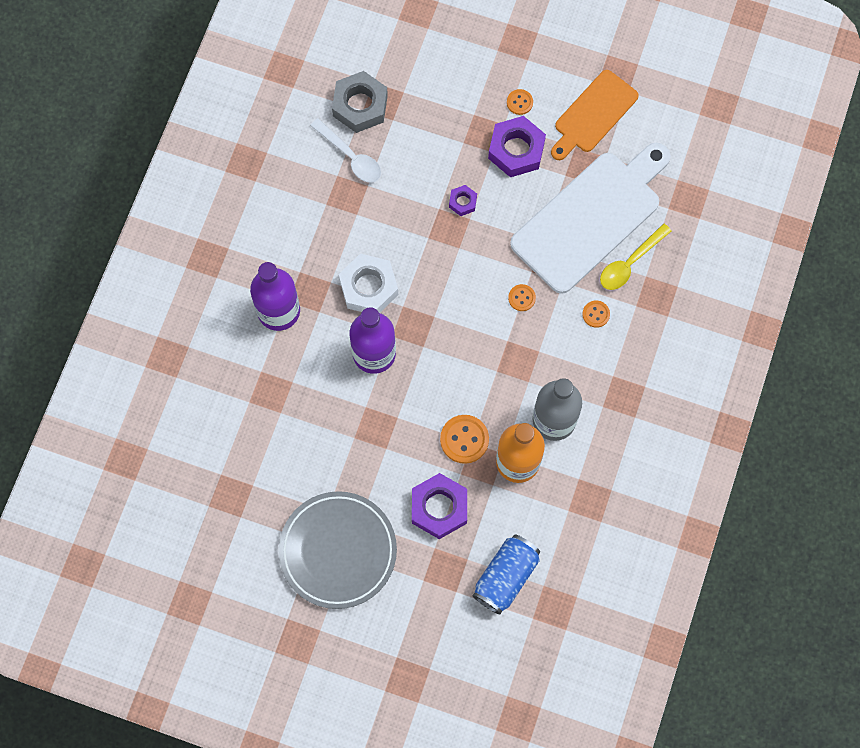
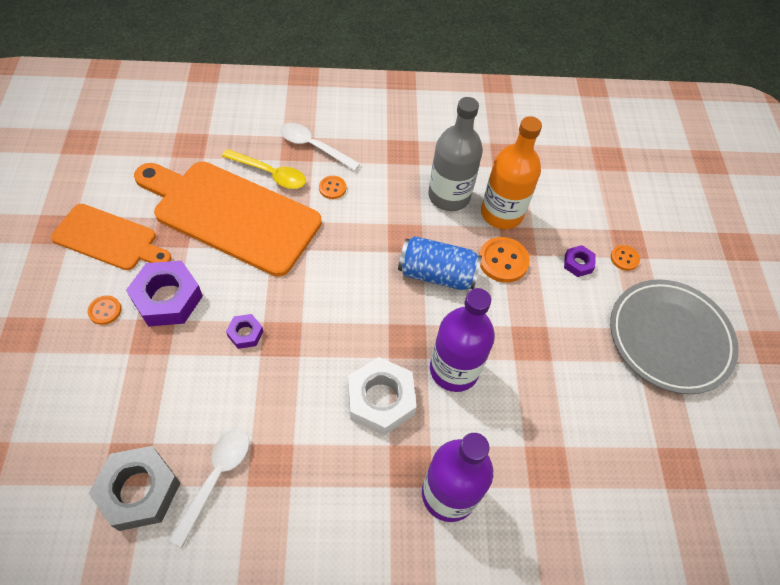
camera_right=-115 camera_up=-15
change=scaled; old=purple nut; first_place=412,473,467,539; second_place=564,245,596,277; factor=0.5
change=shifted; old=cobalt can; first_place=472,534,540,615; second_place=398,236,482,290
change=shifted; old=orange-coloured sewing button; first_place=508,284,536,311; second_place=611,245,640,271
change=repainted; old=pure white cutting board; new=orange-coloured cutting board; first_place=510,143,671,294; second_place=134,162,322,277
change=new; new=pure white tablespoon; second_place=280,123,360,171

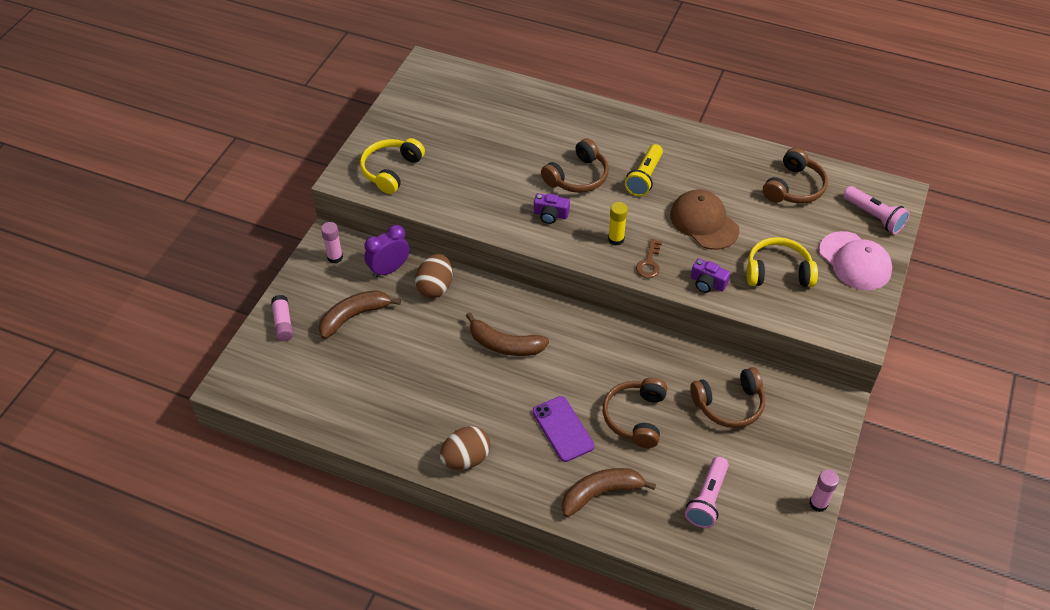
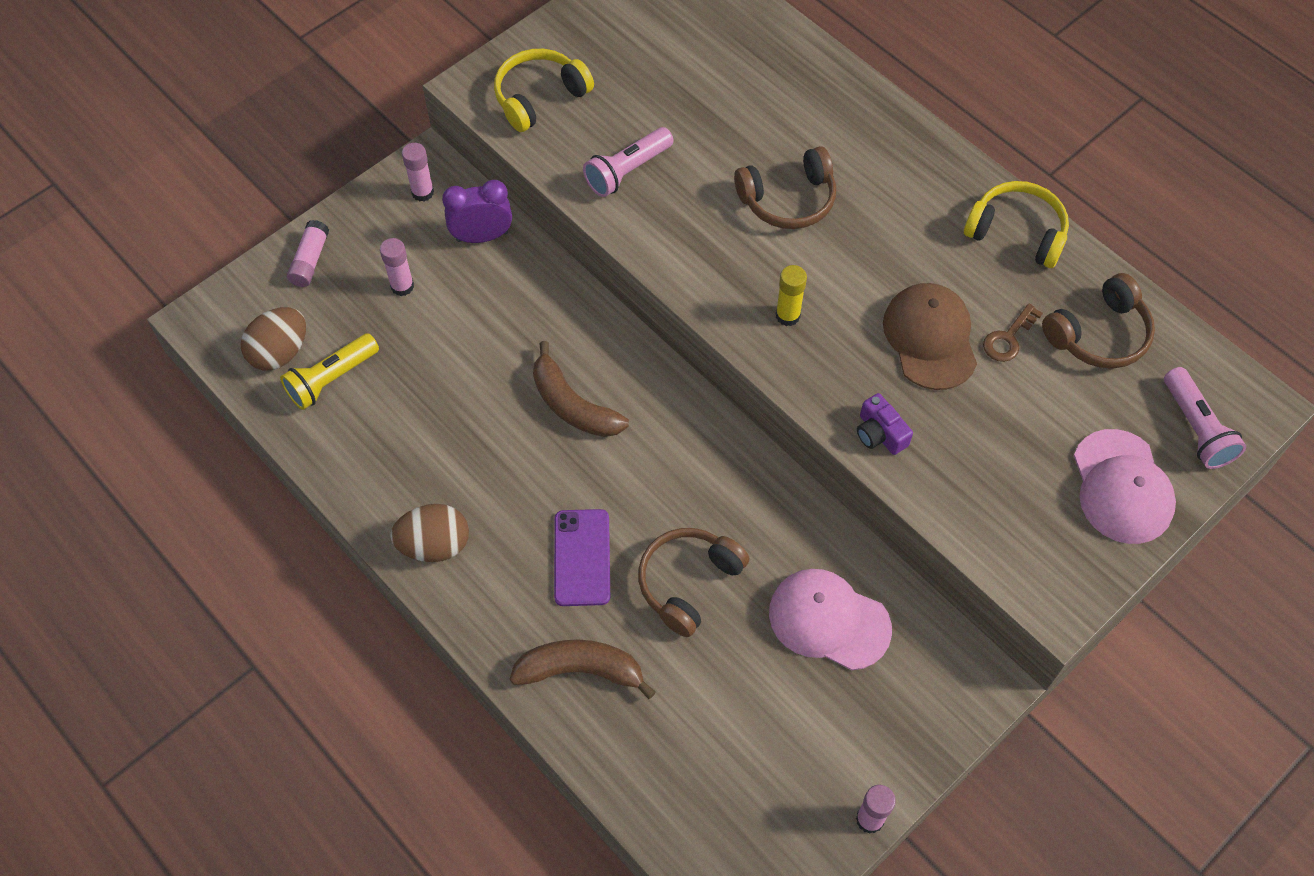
camera_right=25 camera_up=10
change=swapped; old=russet toy banana; new=rosy glue stick; first_place=319,290,401,339; second_place=380,238,414,296
change=shifted; old=russet egg; first_place=415,254,452,298; second_place=241,307,306,371
change=gone; old=purple photo camera; first_place=534,193,570,224
change=shifted; old=bright yellow torch; first_place=625,144,663,196; second_place=280,333,379,410
change=shifted; old=russet key; first_place=636,239,662,278; second_place=983,303,1043,362
change=shifted; old=rosy torch; first_place=685,457,729,528; second_place=583,127,674,197
change=swapped; old=russet headphones; new=rosy peaked cap; first_place=690,367,765,428; second_place=769,569,892,670
change=shifted; old=bright yellow headphones; first_place=747,237,818,287; second_place=964,181,1069,268

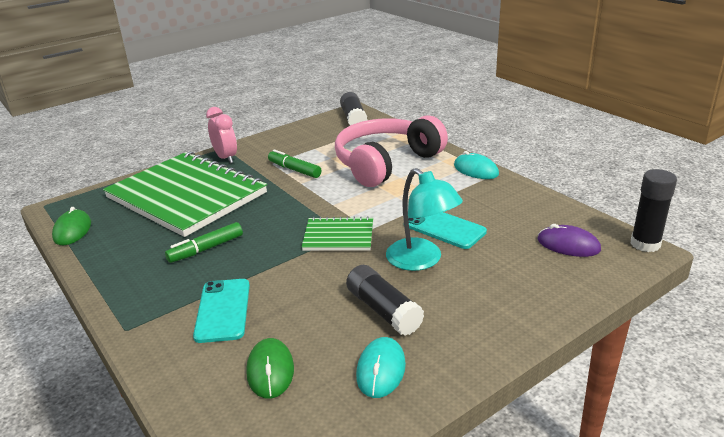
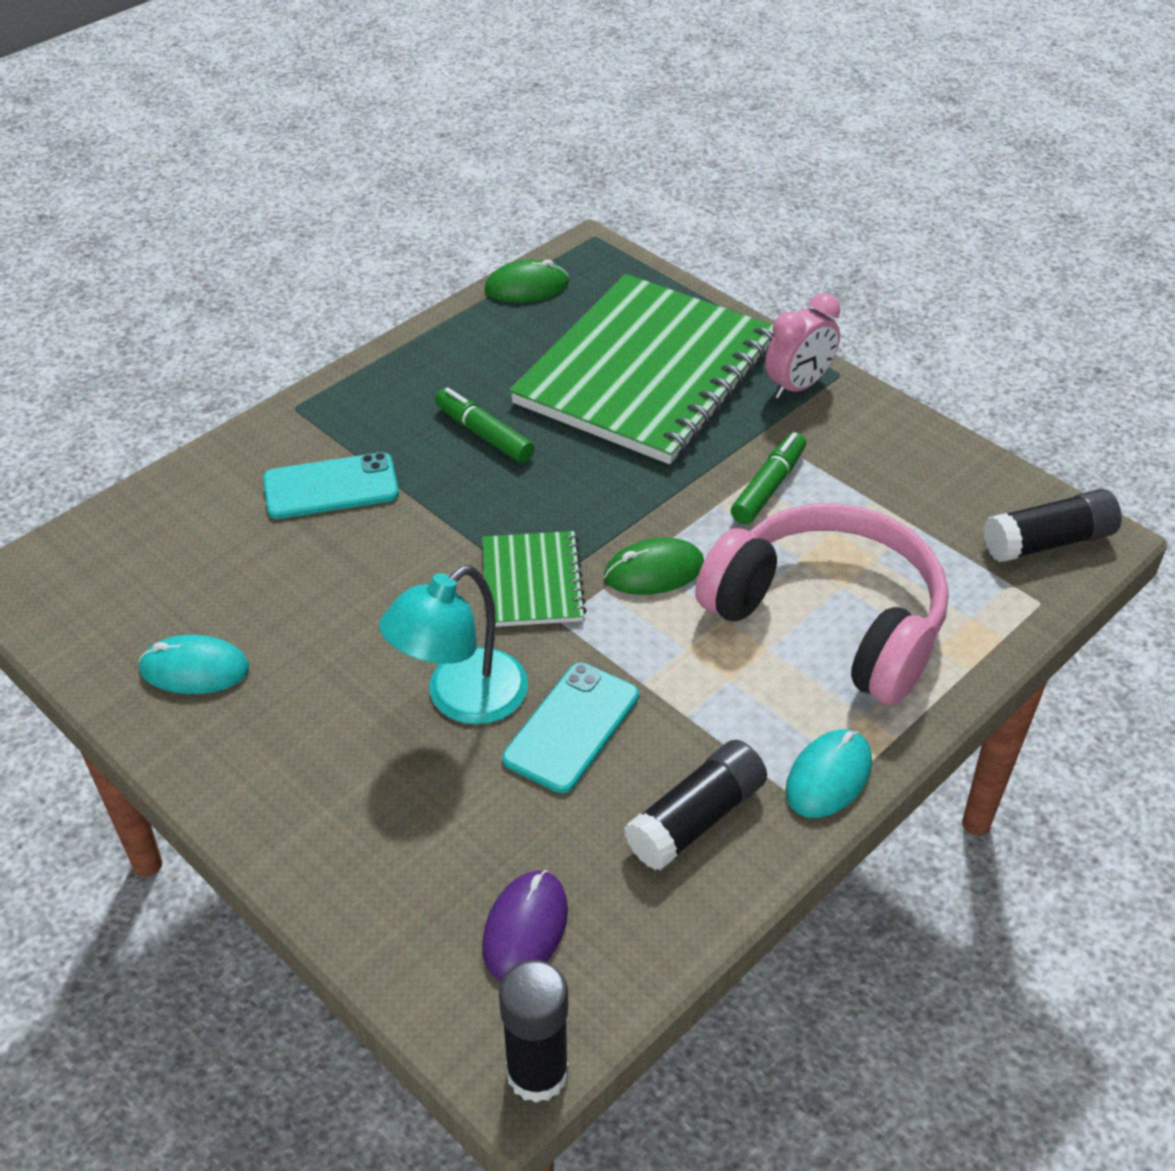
camera_right=80 camera_up=15
change=shifted; old=leaf-green PC mouse; first_place=246,338,294,399; second_place=604,537,704,595
change=shifted; old=black glue stick; first_place=346,265,424,336; second_place=624,740,767,870

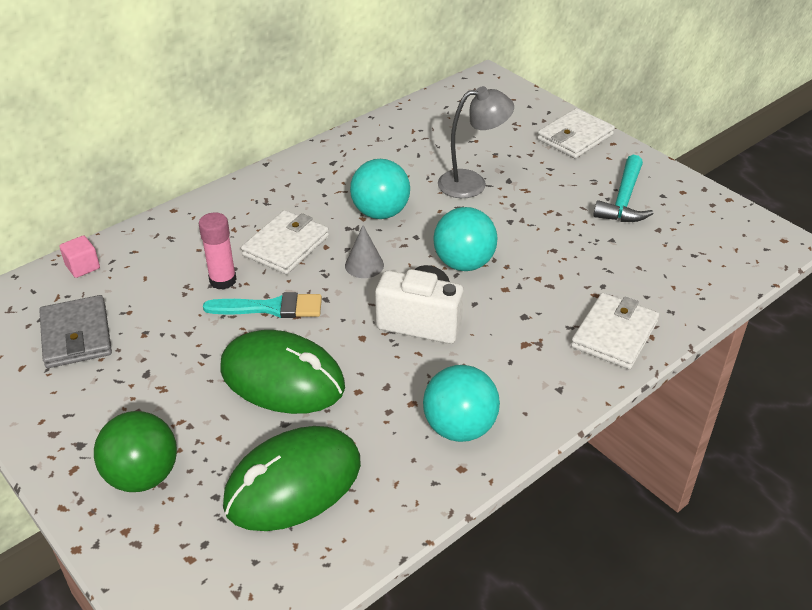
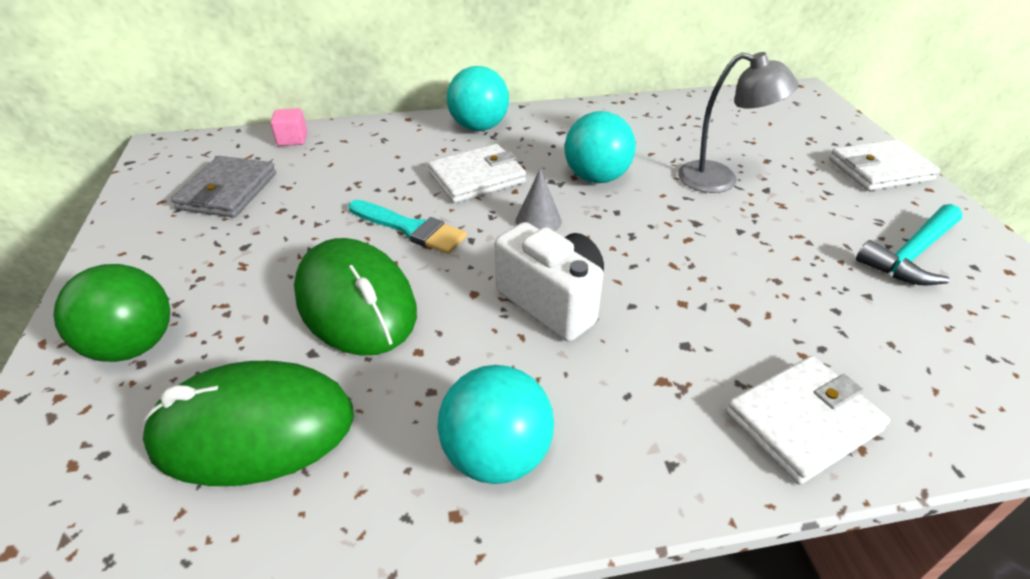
camera_right=30 camera_up=0
change=gone; old=rosy glue stick; first_place=199,212,237,290
change=shifted; old=aqua play ball; first_place=433,207,498,271; second_place=447,66,509,131

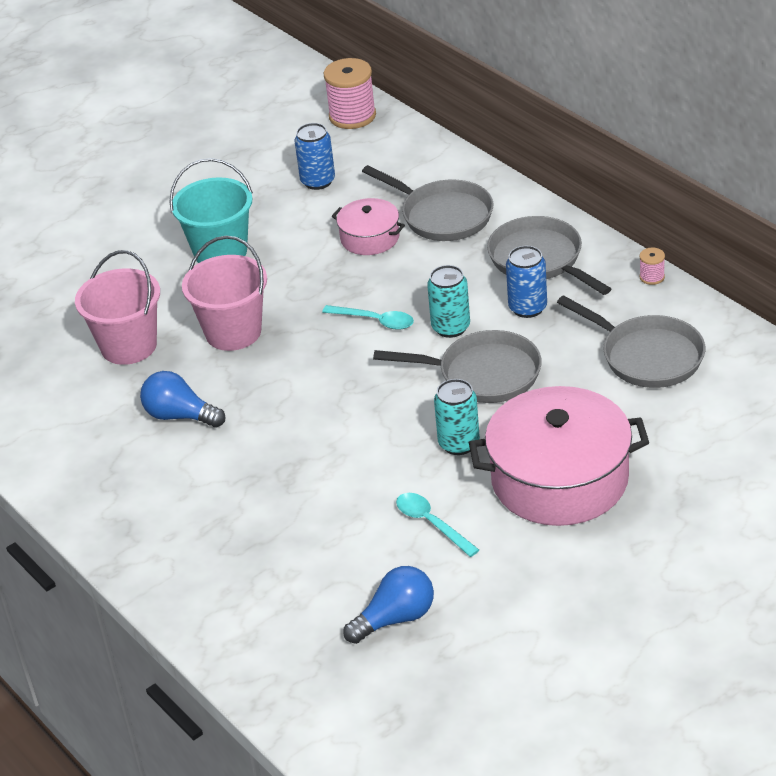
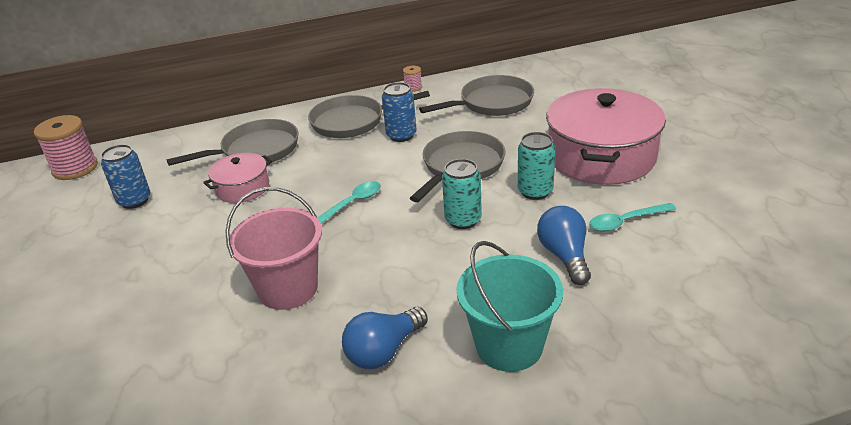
camera_right=-70 camera_up=-5
change=gone; old=rosy bucket; first_place=75,250,160,365
change=shifted; old=aqua bucket; first_place=169,158,253,263; second_place=457,241,563,372
change=shifted; old=cobalt light bulb; first_place=343,566,434,644; second_place=537,206,591,285
change=shifted; old=aqua can; first_place=427,265,470,338; second_place=442,159,482,229

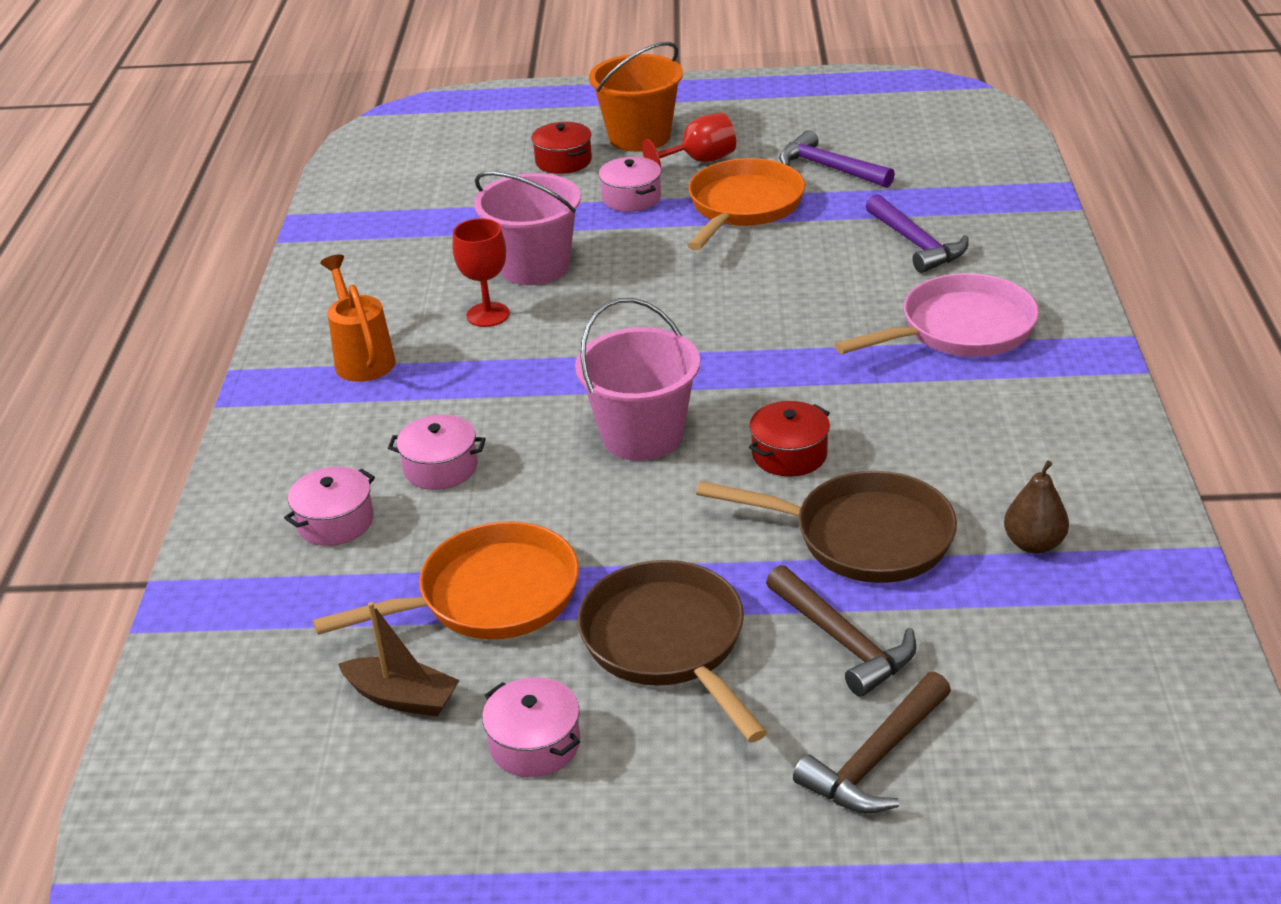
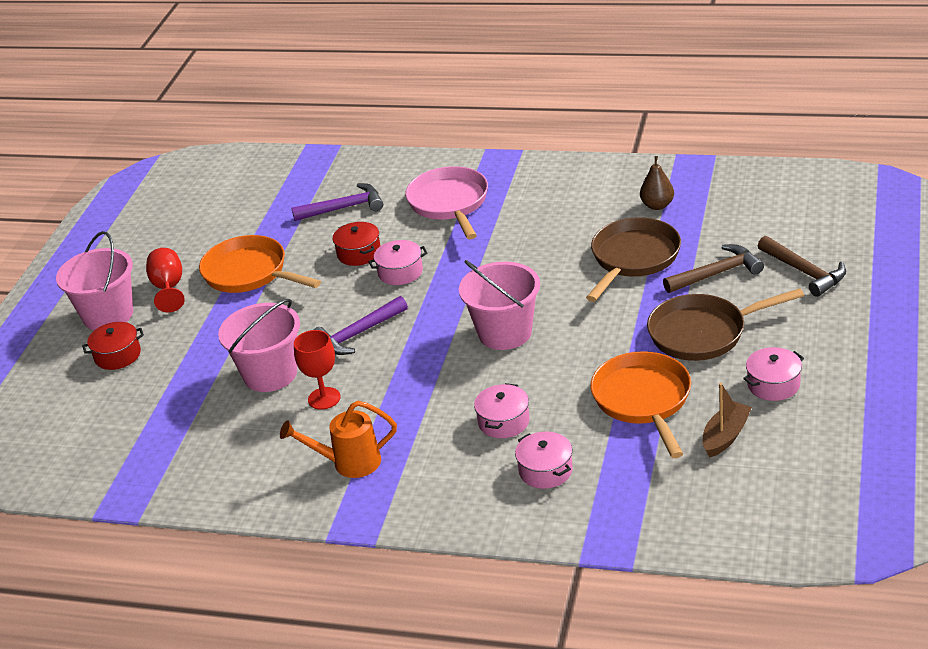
camera_right=-75 camera_up=0
change=repainted; old=orange-coloured bucket; new=rosy bucket; first_place=589,42,683,152; second_place=56,231,133,330
change=shifted; old=rosy stockpot; first_place=599,157,661,212; second_place=368,240,427,285
change=shifted; old=crimson stockpot; first_place=749,401,830,477; second_place=333,222,380,266
change=shifted; old=purple claw hammer; first_place=779,130,895,188; second_place=314,296,408,355

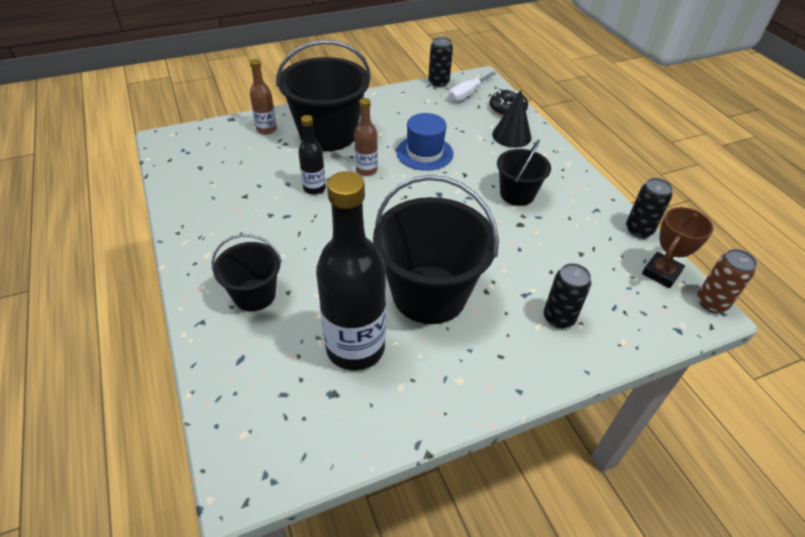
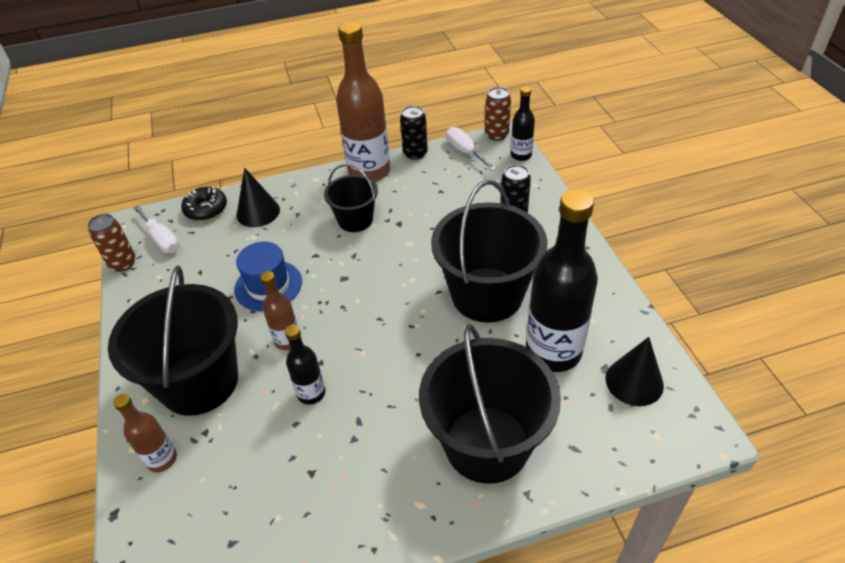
camera_right=-80 camera_up=0
change=scaled; old=black bucket; first_place=211,234,282,311; second_place=419,324,561,484; factor=1.82
change=repainted; old=black can; new=russet can; first_place=428,37,453,87; second_place=88,214,136,272
change=swapped; old=russet trophy; new=pure white screwdriver; first_place=642,207,713,288; second_place=446,127,497,171
change=new; new=russet flask; second_place=336,22,390,182
change=new; new=black flask; second_place=511,87,535,161
change=new; new=black cone shape; second_place=606,337,664,406

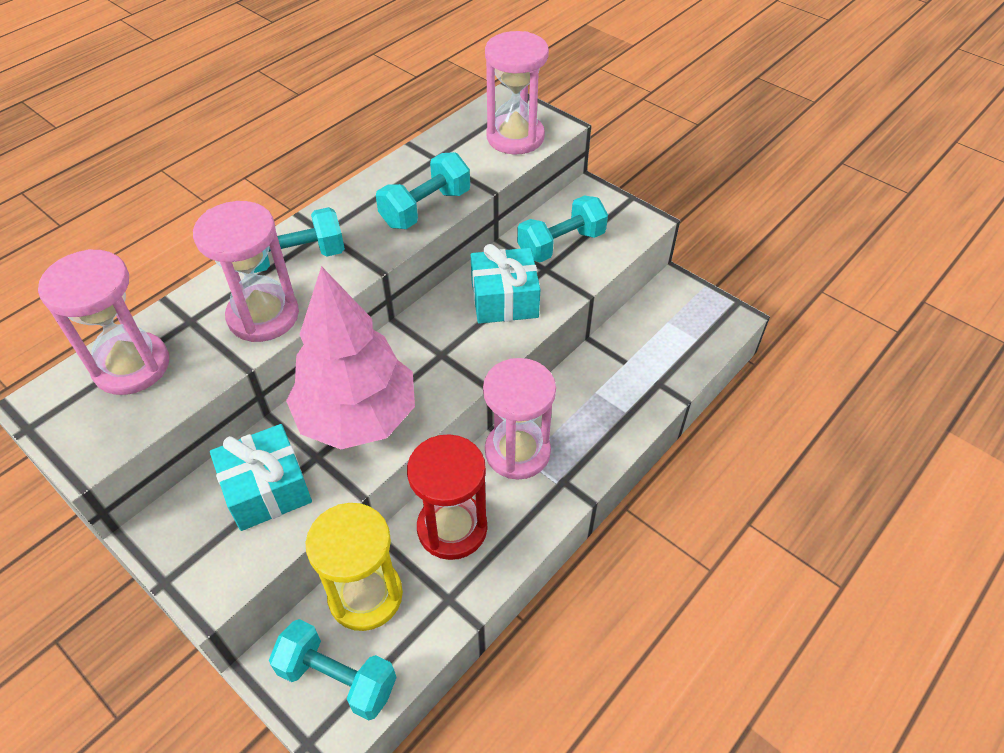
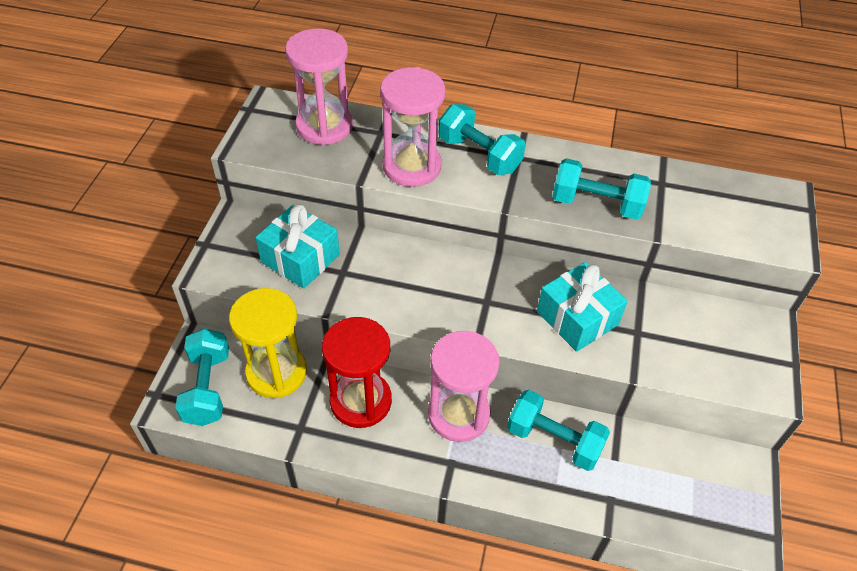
camera_right=60 camera_up=0
change=gone; old=rosy toy tree; first_place=286,266,415,450
change=gone; old=rosy hourglass; first_place=485,31,549,155
change=shifted; old=aqua dumbbell; first_place=517,195,608,263; second_place=507,390,610,471

